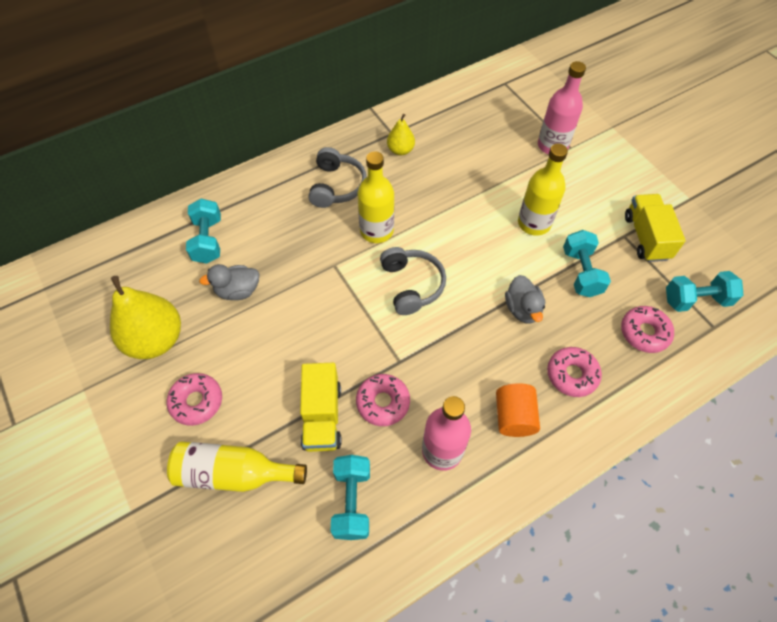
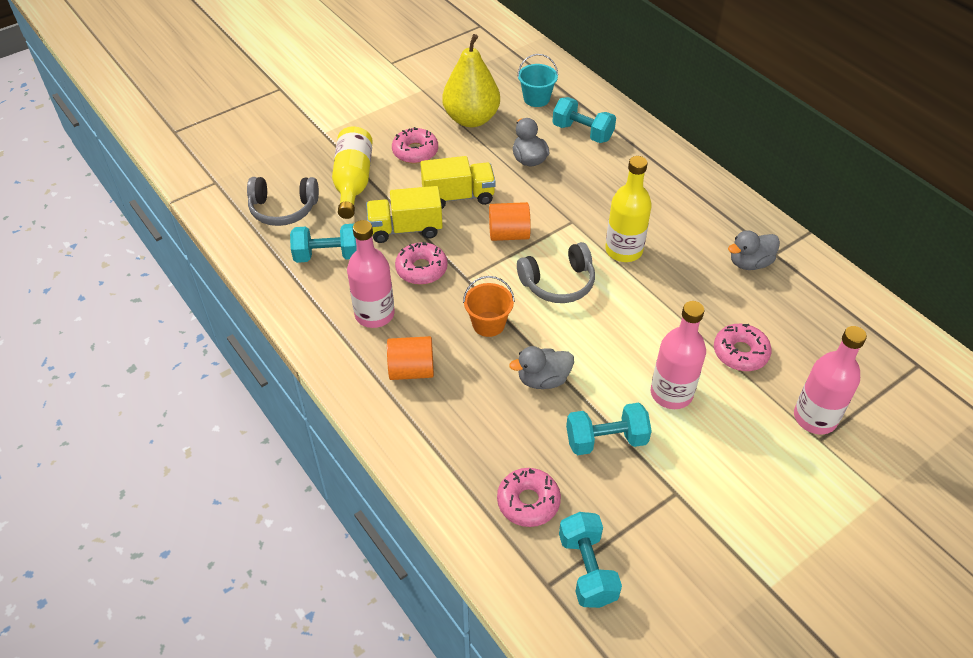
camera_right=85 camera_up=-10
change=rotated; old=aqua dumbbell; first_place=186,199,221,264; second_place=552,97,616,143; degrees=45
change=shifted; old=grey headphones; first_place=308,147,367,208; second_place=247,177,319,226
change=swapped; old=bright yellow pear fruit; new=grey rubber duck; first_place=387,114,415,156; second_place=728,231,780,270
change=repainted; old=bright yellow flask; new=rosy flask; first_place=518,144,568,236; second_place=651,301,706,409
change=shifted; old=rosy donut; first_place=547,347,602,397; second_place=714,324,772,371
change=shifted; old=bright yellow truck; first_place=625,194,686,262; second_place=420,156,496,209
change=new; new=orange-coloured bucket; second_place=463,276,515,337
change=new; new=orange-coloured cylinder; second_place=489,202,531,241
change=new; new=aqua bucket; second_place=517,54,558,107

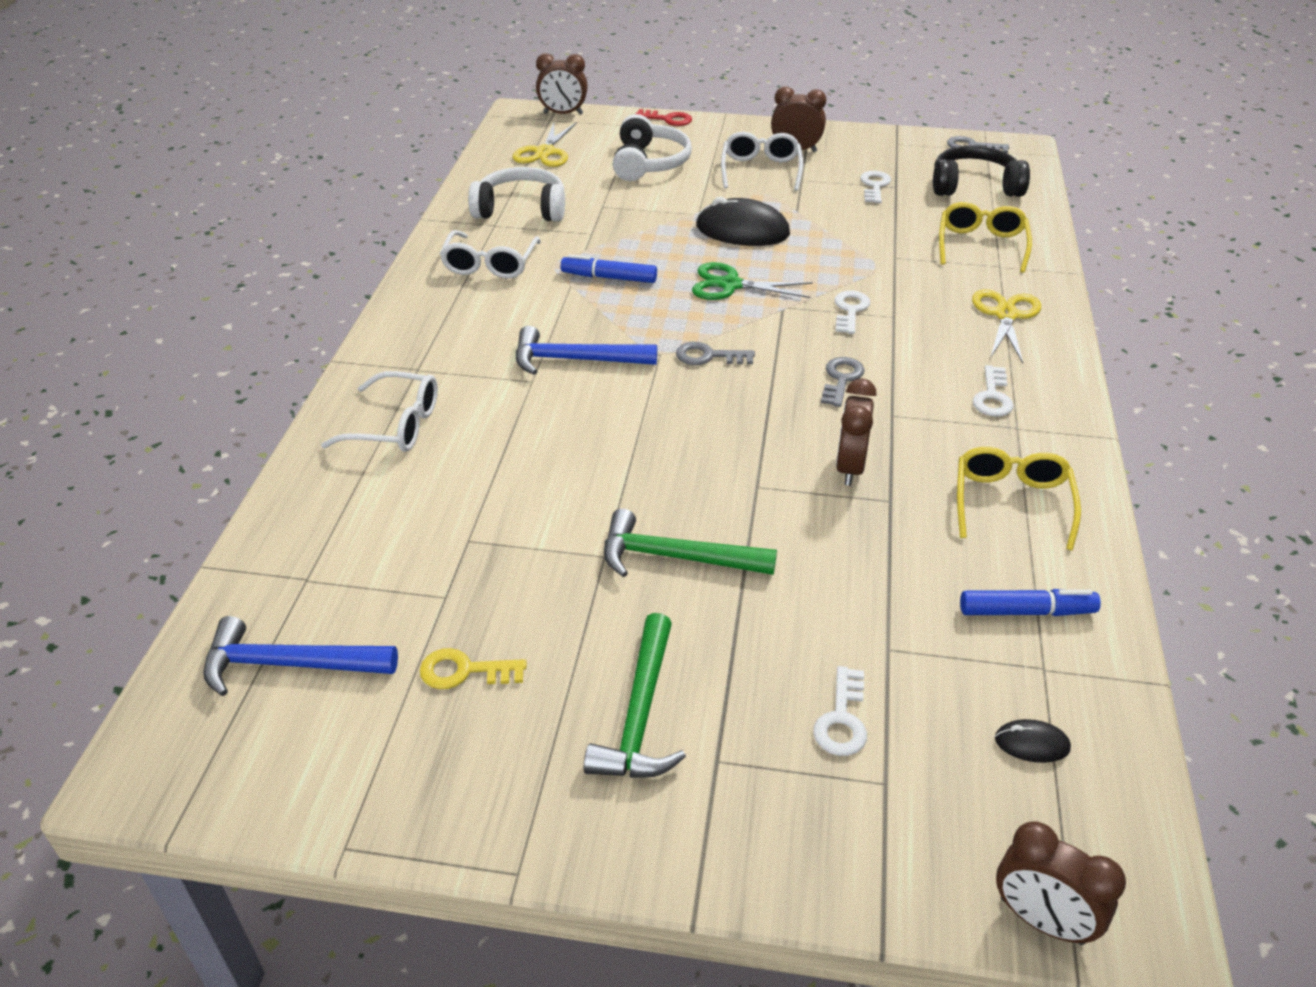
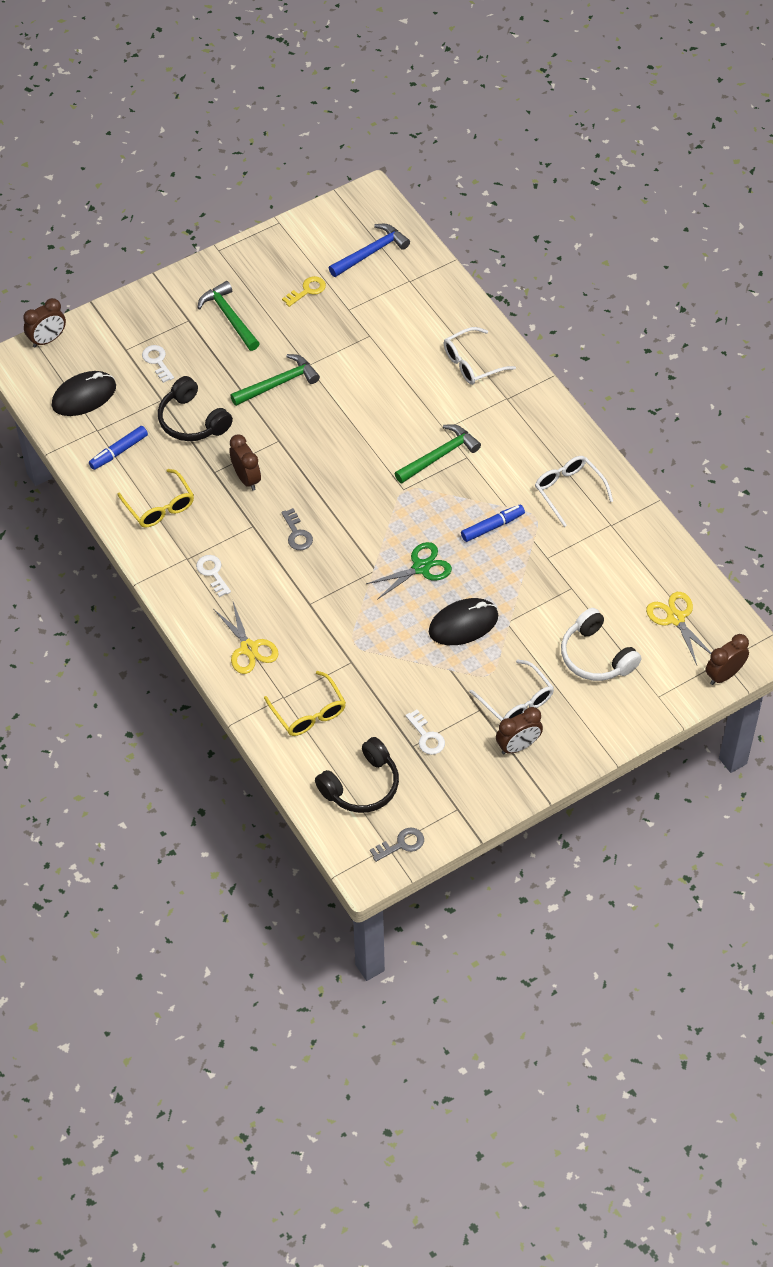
camera_right=140 camera_up=15
change=gone; old=pure white headphones; first_place=468,167,565,222
change=repainted; old=cobalt claw hammer; new=leaf-green claw hammer; first_place=516,326,657,375; second_place=394,424,481,484
change=gone; old=crimson key; first_place=635,109,692,126
change=gone; old=grey key; first_place=676,342,755,365
change=gone; old=pure white key; first_place=835,291,870,334
change=scaled; old=black PC mouse; first_place=995,719,1071,763; second_place=52,371,116,416; factor=2.12
change=rotated; old=russet clock; first_place=996,821,1126,945; second_place=23,298,66,348; degrees=150
change=new; new=black headphones; second_place=158,376,233,441

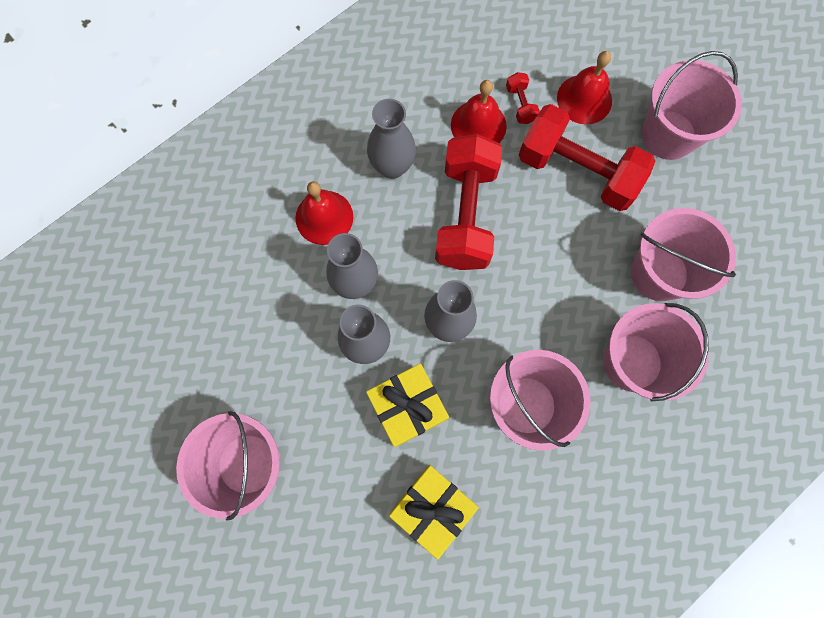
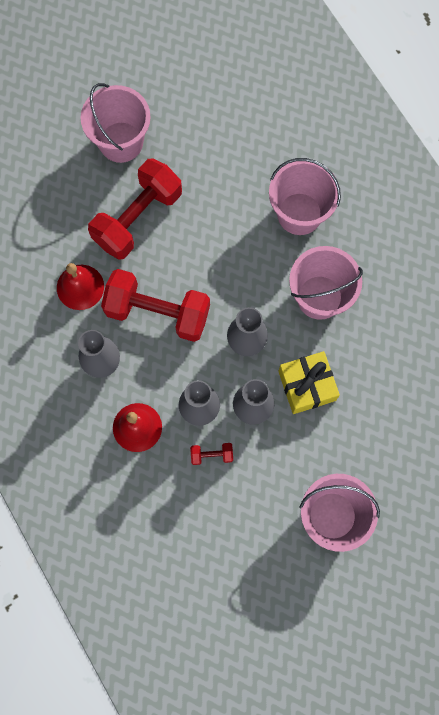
camera_right=-80 camera_up=0
change=gone; old=bright yellow gift; first_place=389,465,479,560
change=shifted; old=crimson dumbbell; first_place=506,72,540,124; second_place=190,443,233,465
change=gone; old=crimson school bell; first_place=557,51,612,124
change=gone; old=rosy bucket; first_place=631,208,736,301

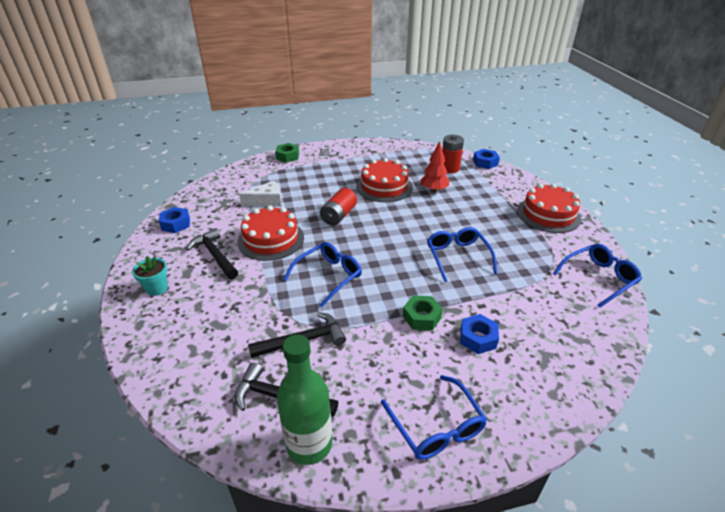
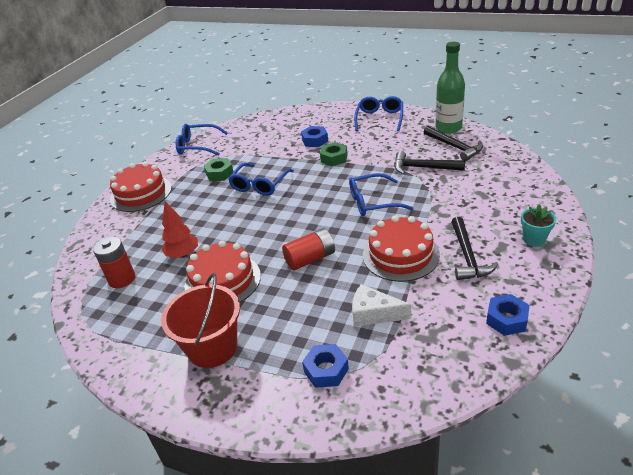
camera_right=-140 camera_up=0
change=shifted; old=leaf-green nut; first_place=275,143,299,163; second_place=204,158,234,181
change=shifted; old=cobalt nut; first_place=473,149,500,169; second_place=302,344,349,388
change=new; new=crimson bucket; second_place=161,273,240,368

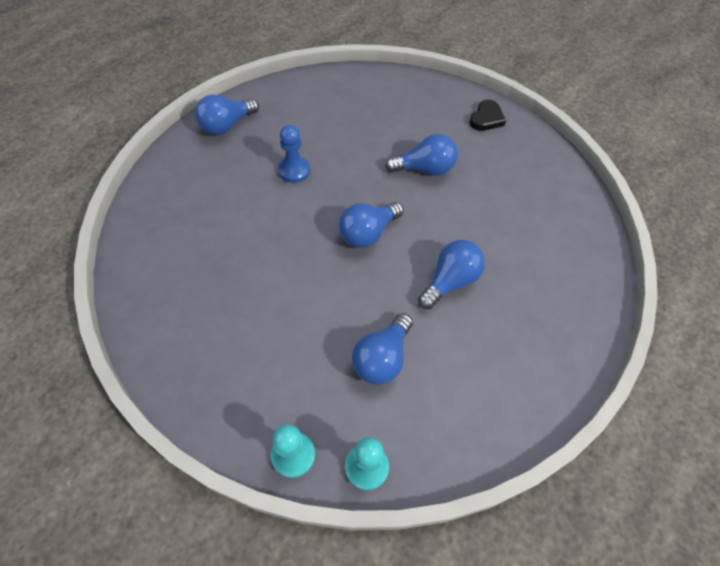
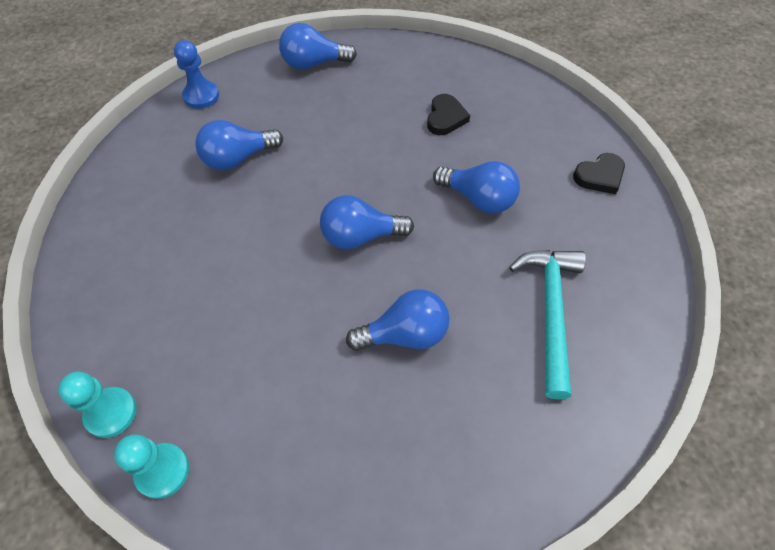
camera_right=35 camera_up=0
change=shifted; old=cobalt game pawn; first_place=278,125,310,183; second_place=174,40,219,109
change=shifted; old=cobalt light bulb; first_place=352,313,413,385; second_place=195,120,283,171
change=new; new=black heart shape; second_place=427,94,470,135
change=new; new=aqua claw hammer; second_place=509,250,586,400

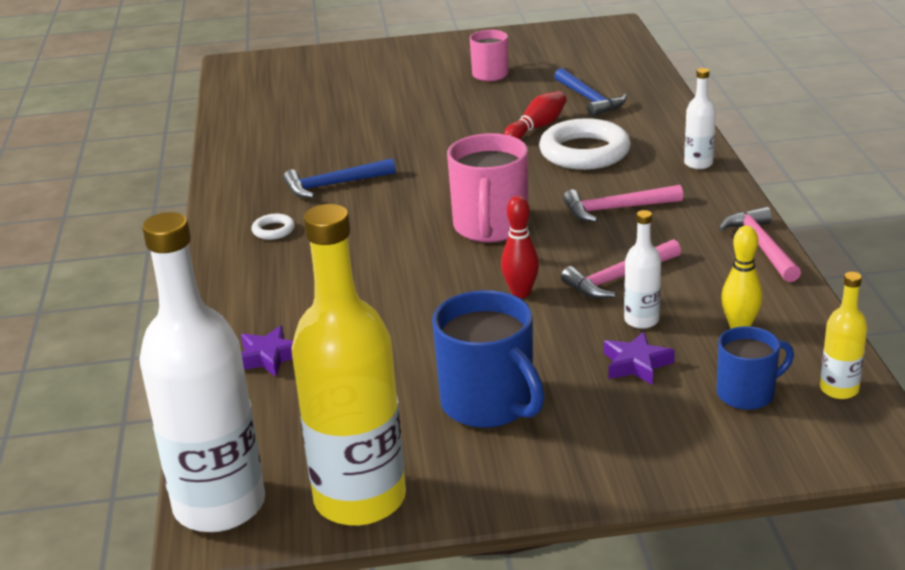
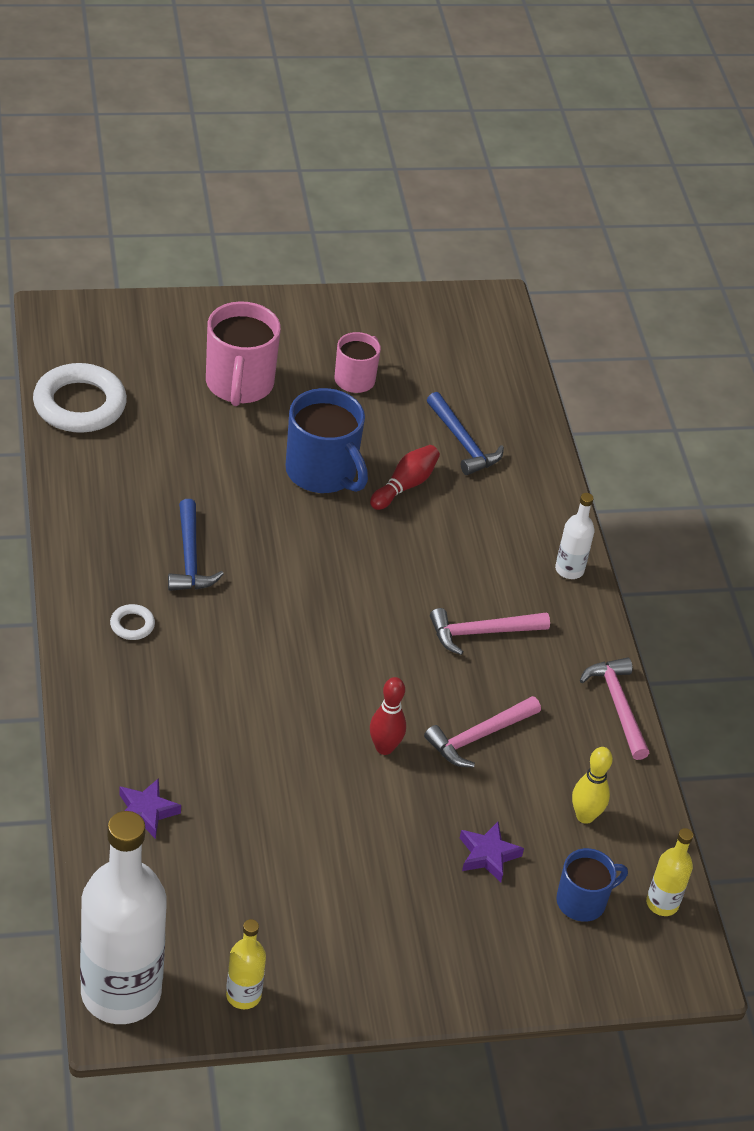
camera_right=-10 camera_up=15
change=rotated; old=cobalt claw hammer; first_place=283,158,396,198; second_place=168,499,224,591; degrees=-75
change=scaled; old=bright yellow flask; first_place=292,204,406,526; second_place=226,919,266,1009; factor=0.44
change=shifted; old=cobalt coffee mug; first_place=432,290,545,428; second_place=286,388,368,493
change=shifted; old=rosy coffee mug; first_place=447,133,528,243; second_place=206,301,281,406
change=shifted; old=pure white hoop; first_place=539,118,631,170; second_place=33,363,127,433
change=gone; old=pure white flask; first_place=624,210,661,329

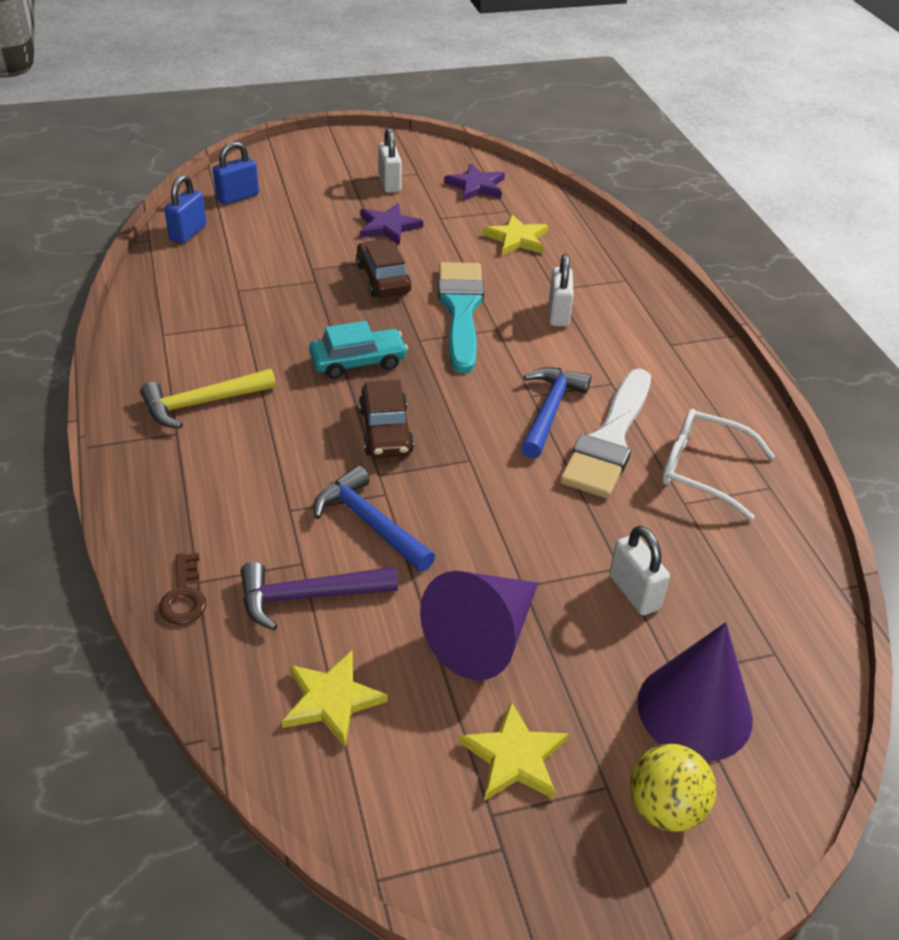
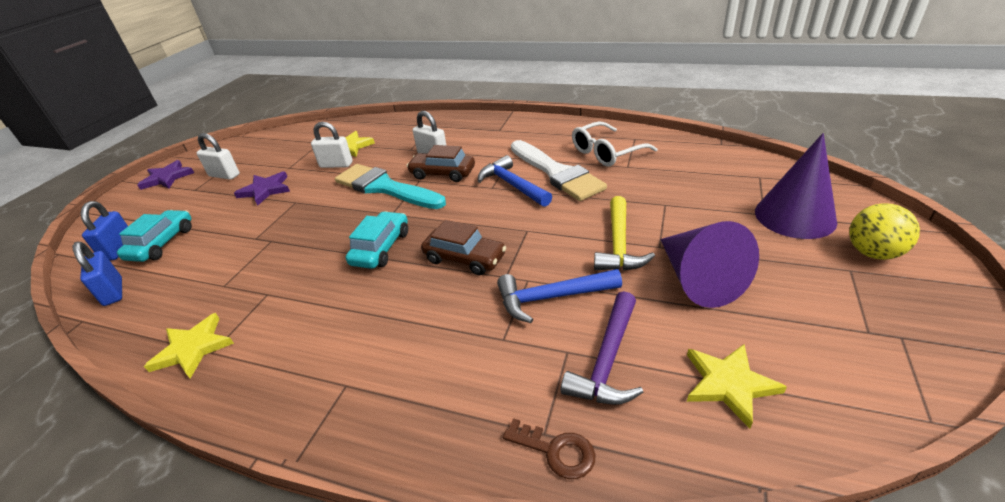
camera_right=-50 camera_up=-5
change=shifted; old=bright yellow claw hammer; first_place=140,369,276,429; second_place=594,196,655,271
change=shifted; old=russet automobile; first_place=356,239,412,297; second_place=407,145,475,182
change=shifted; old=purple star shape; first_place=444,164,505,201; second_place=137,160,194,190
change=shifted; old=bright yellow star shape; first_place=459,701,569,801; second_place=144,313,234,378
change=shifted; old=pure white small lock; first_place=609,526,670,615; second_place=311,122,353,168
change=new; new=aqua automobile; second_place=117,210,192,262

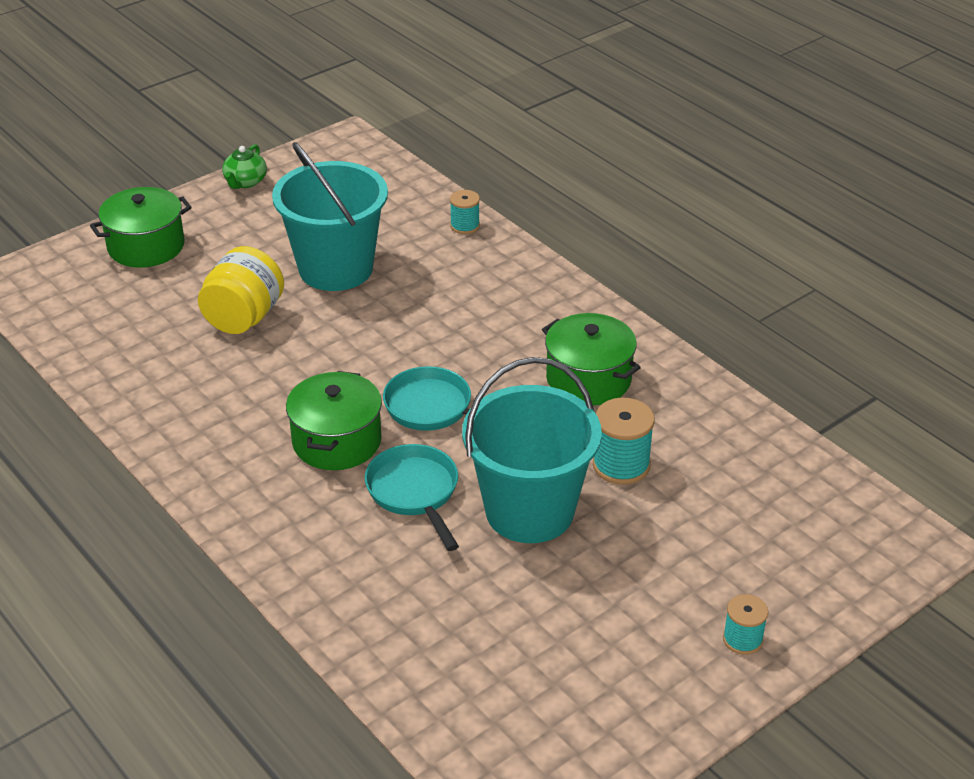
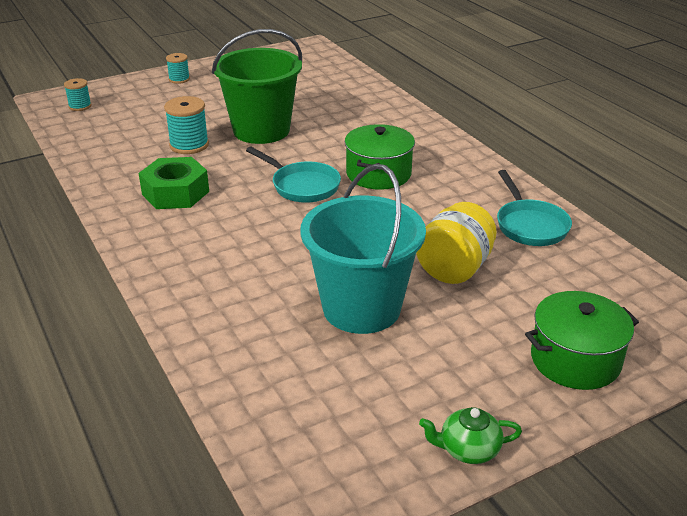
camera_right=-170 camera_up=-5
change=rotated; old=leaf-green china teapot; first_place=222,144,267,189; second_place=419,407,522,464; degrees=-120
change=shifted; old=aqua skillet; first_place=365,444,459,551; second_place=497,170,572,246
change=shifted; old=aqua reel of thread; first_place=450,190,480,234; second_place=64,78,92,111
change=repainted; old=aqua bucket; new=leaf-green bucket; first_place=462,357,602,543; second_place=212,29,302,144
change=swapped; old=leaf-green stockpot; new=leaf-green nut; first_place=542,313,641,406; second_place=139,157,209,209

